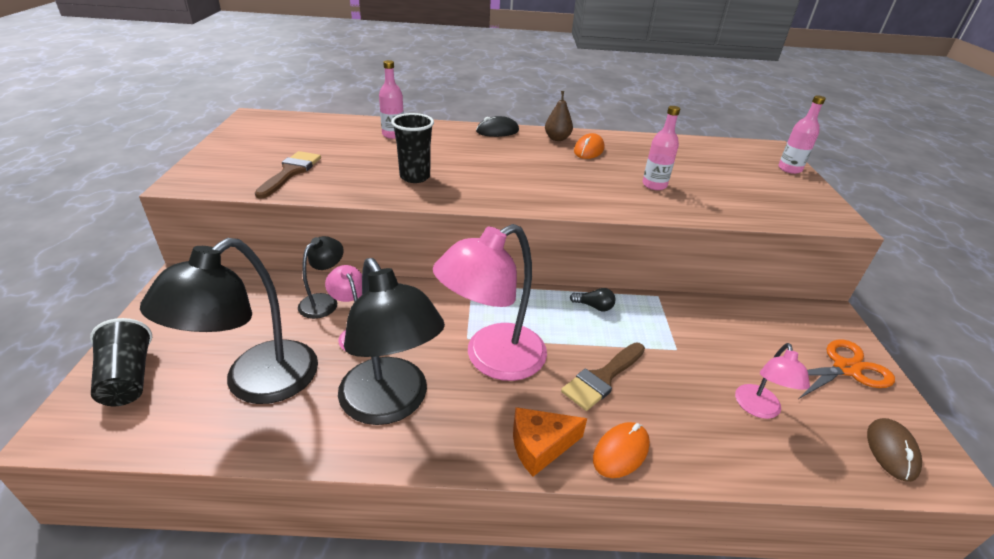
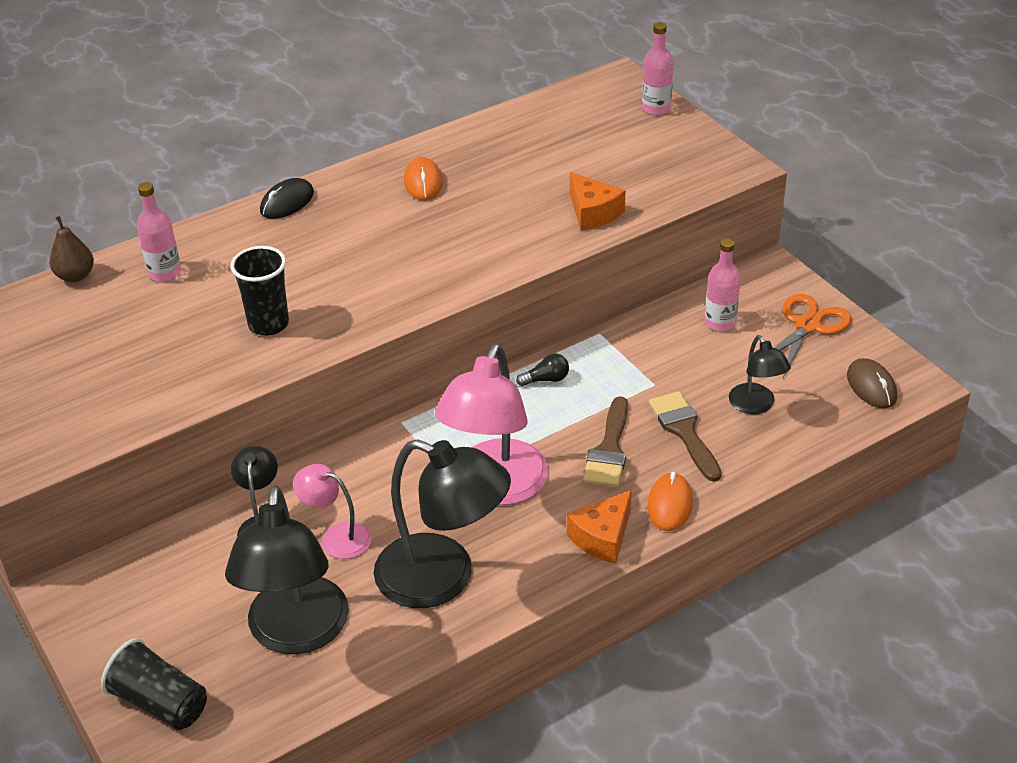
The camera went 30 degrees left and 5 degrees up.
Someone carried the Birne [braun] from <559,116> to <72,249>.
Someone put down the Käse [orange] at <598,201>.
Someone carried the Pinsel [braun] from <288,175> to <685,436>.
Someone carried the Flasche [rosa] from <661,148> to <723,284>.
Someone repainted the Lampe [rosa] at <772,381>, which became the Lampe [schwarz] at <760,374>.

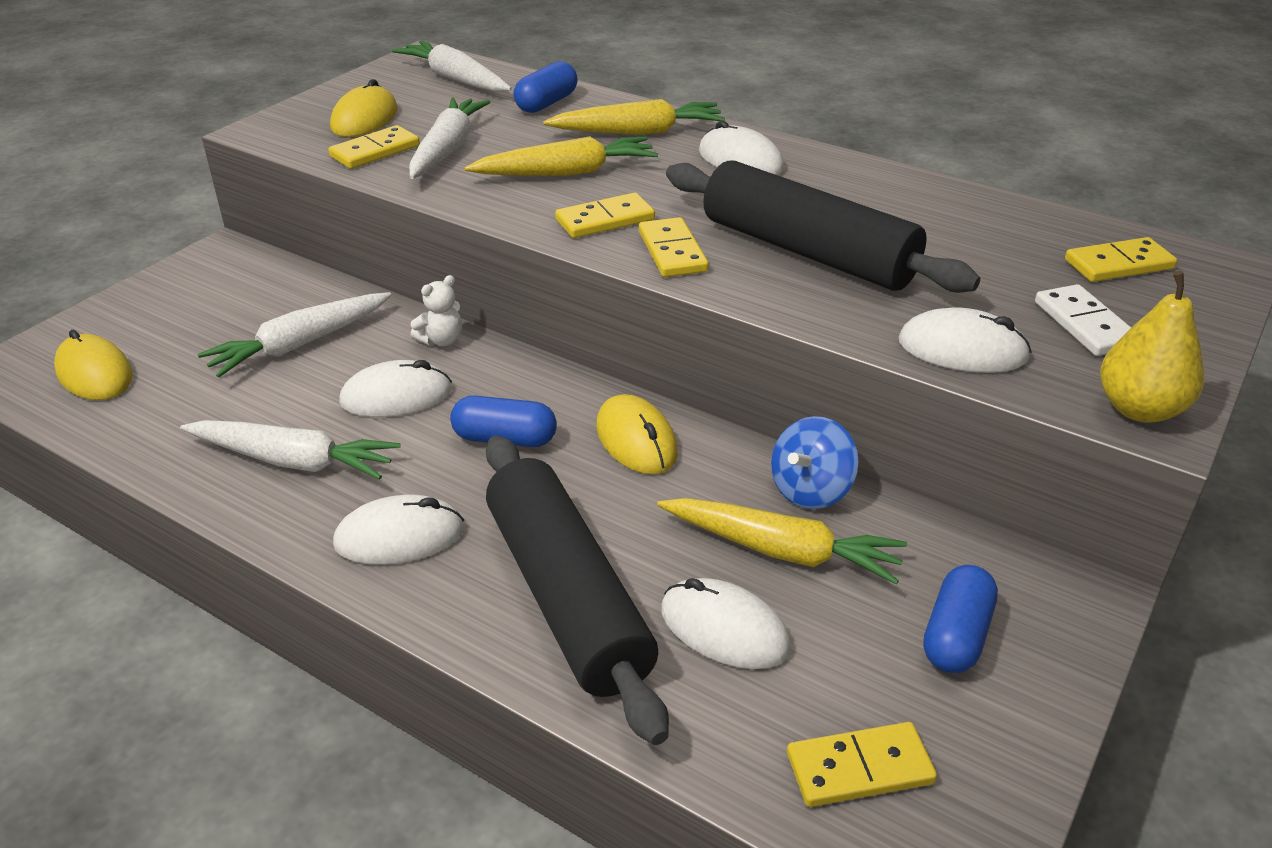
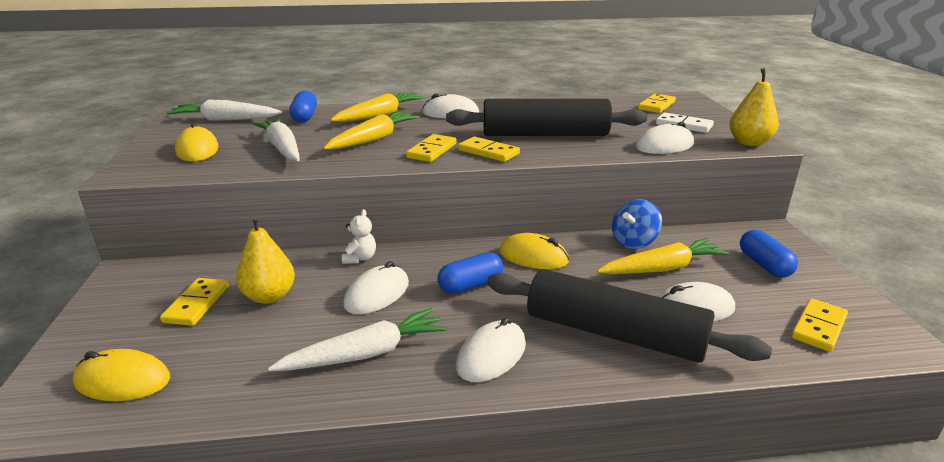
The camera went 40 degrees left and 10 degrees down.
Someone carried the Dominostein [gelb] from <374,147> to <194,302>.
Someone swapped the Karotte [weiß] at <294,334> for the Birne [gelb] at <265,260>.
Someone rotated the Kreisel [blau] at <814,462> by 45 degrees clockwise.

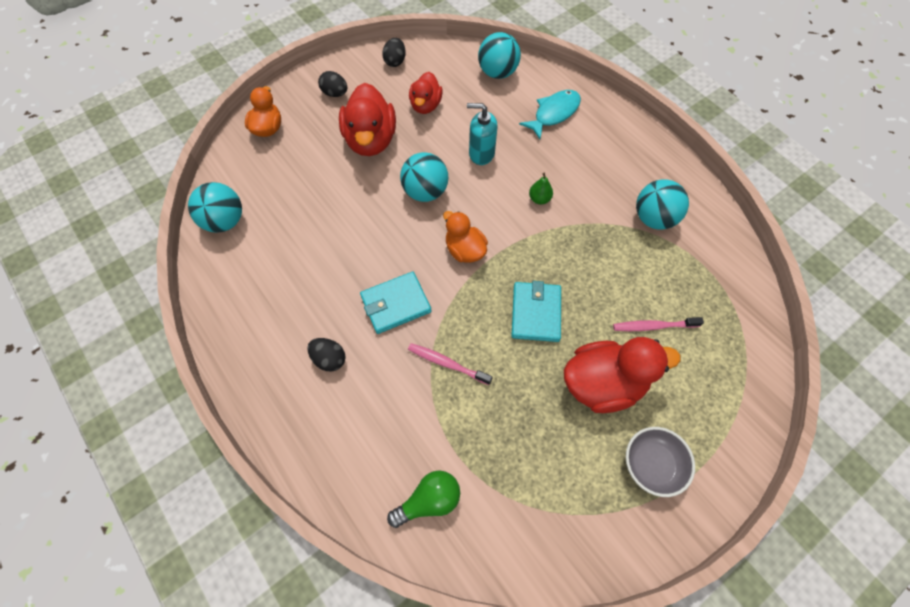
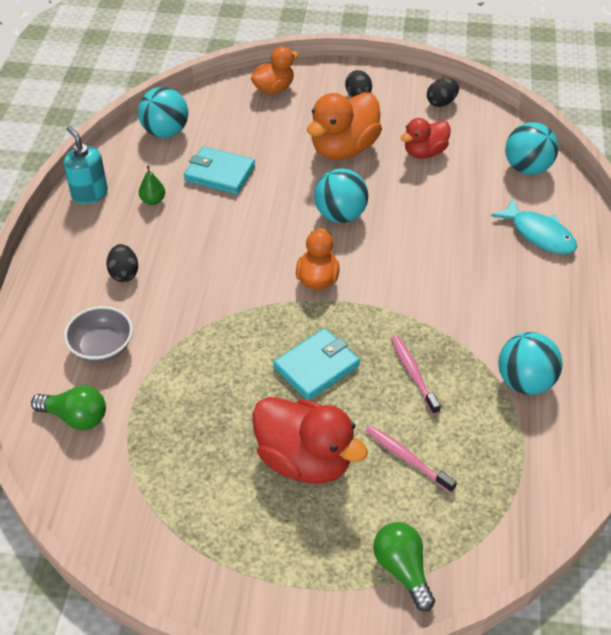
The camera went 45 degrees right and 15 degrees down.
Someone carried the Seifenspender [türkis] from <482,134> to <86,165>.
Someone carried the Schüssel [grau] from <660,462> to <98,334>.
Someone carried the Birne [grün] from <541,189> to <152,185>.
Someone carried the Geldbörse [türkis] from <395,303> to <219,170>.
Someone repainted the Ente [rot] at <367,119>, which became the Ente [orange] at <344,126>.
Someone put down the Glühbirne [grün] at <404,566>.
Someone carried the Zahnbürste [rosa] from <450,364> to <416,375>.
Someone rotated the Fisch [türkis] at <550,114> by 45 degrees clockwise.

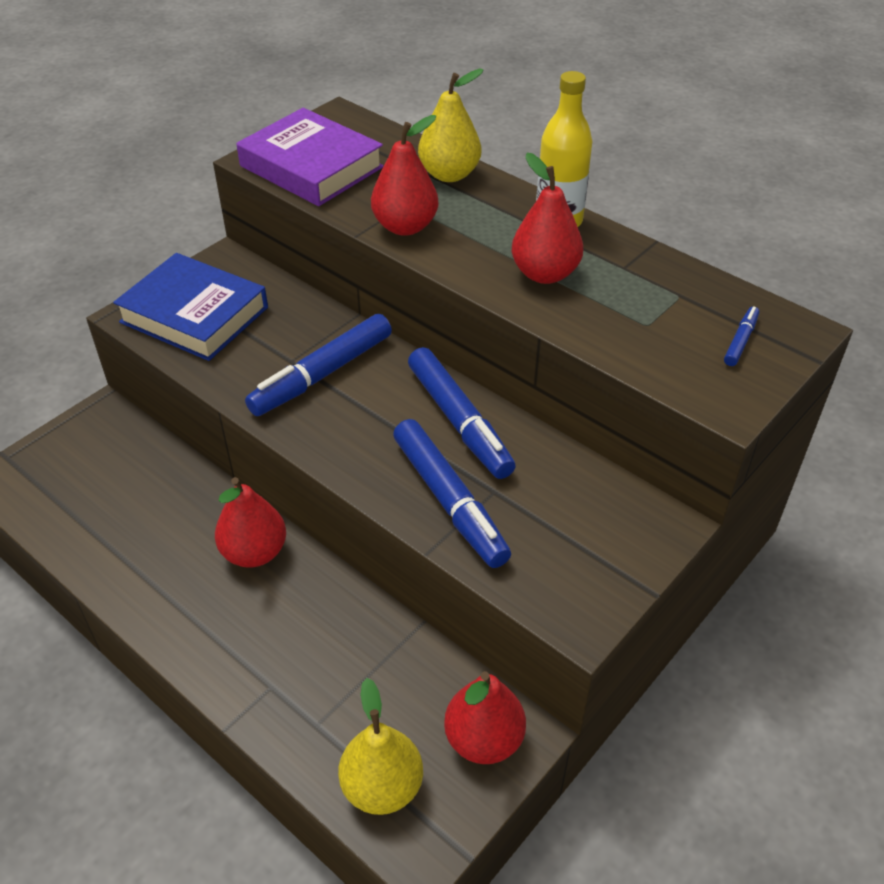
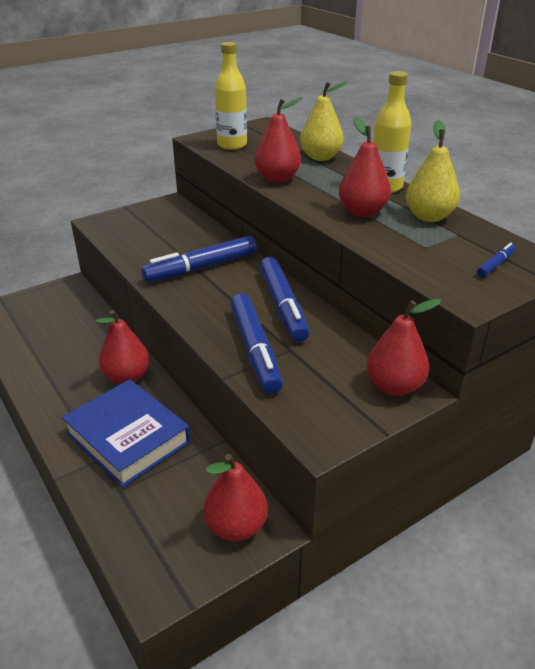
The camera went 15 degrees right and 10 degrees down.
Someone carried the Buch [blau] from <190,307> to <126,433>.
Someone swapped the Buch [lila] at <310,157> for the Flasche [gelb] at <231,96>.
Someone put down the Birne [rot] at <403,347>.
Someone carried the Birne [gelb] from <380,746> to <433,171>.

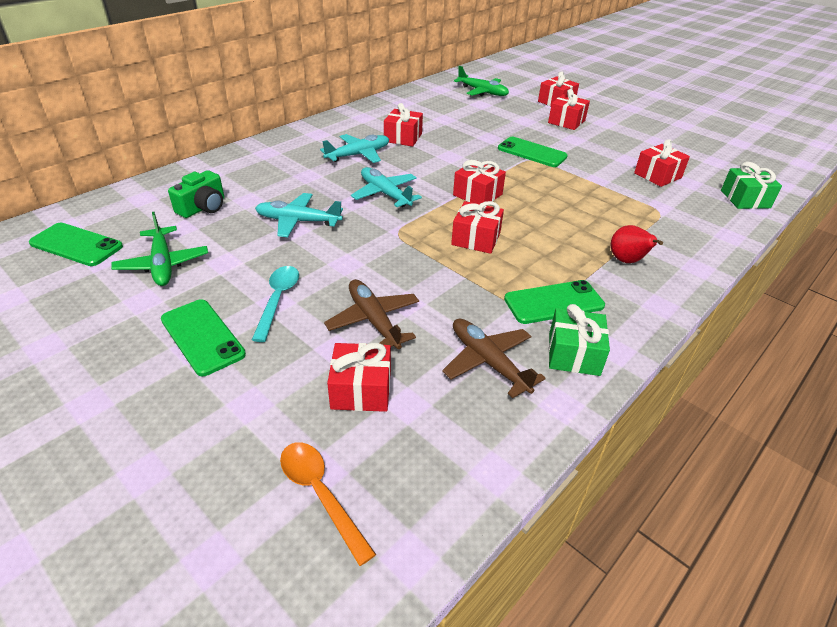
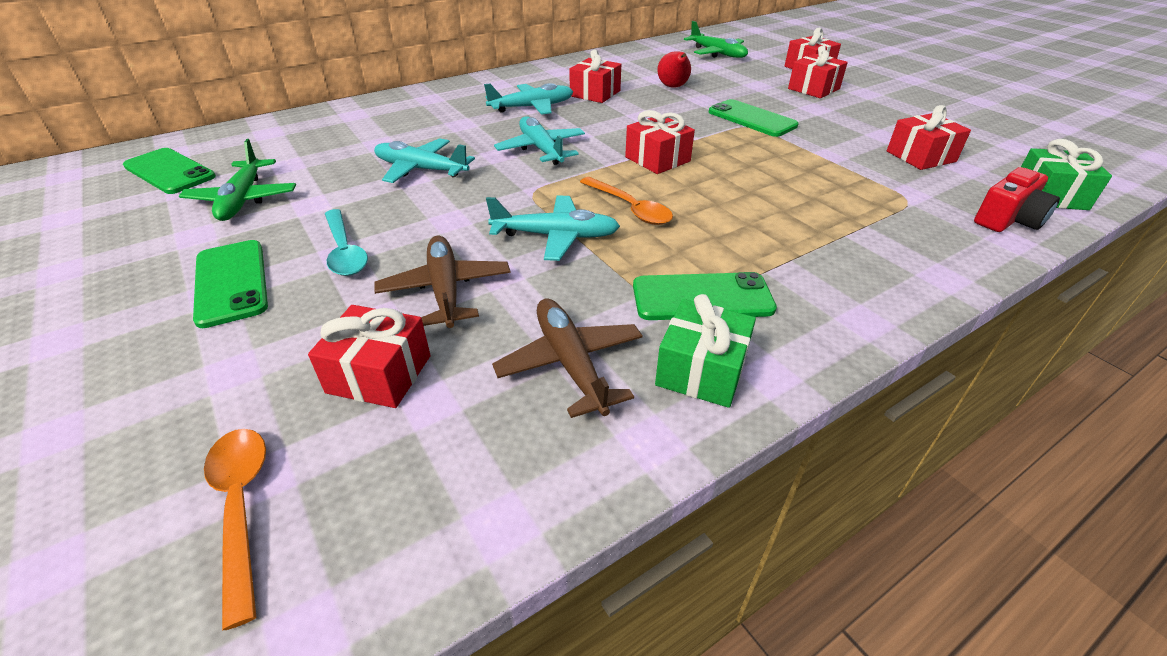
The camera went 15 degrees right and 0 degrees up.
Someone rotated the Löffel [türkis] at <275,304> by 135 degrees clockwise.
Someone put down the Flugzeug [türkis] at <553,228>.
Someone swapped the Geschenk [rot] at <477,227> for the Löffel [orange] at <626,201>.
Someone carried the Birne [rot] from <637,244> to <674,69>.
Someone put down the Kamera [rot] at <1017,199>.
Someone took away the Kamera [grün] at <196,194>.

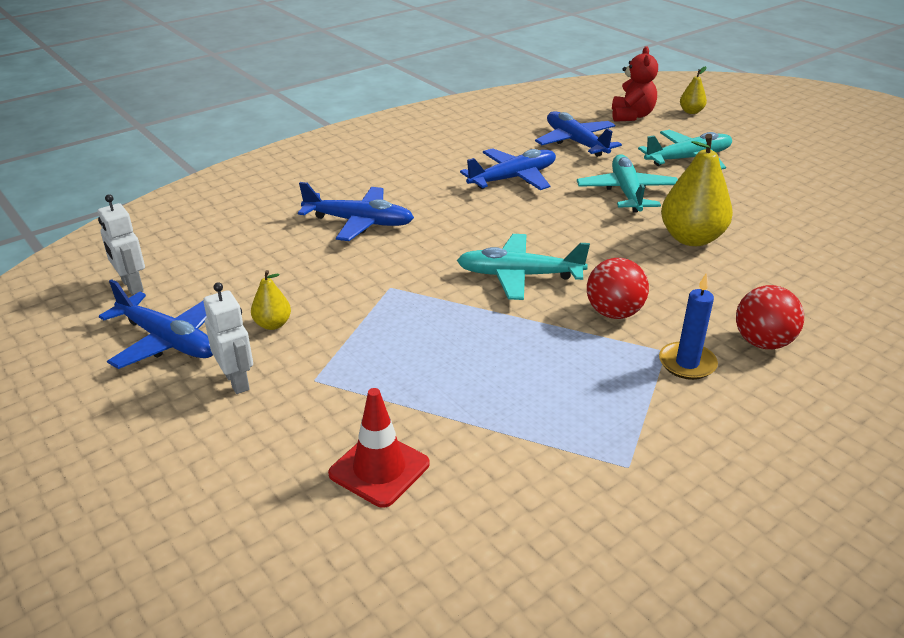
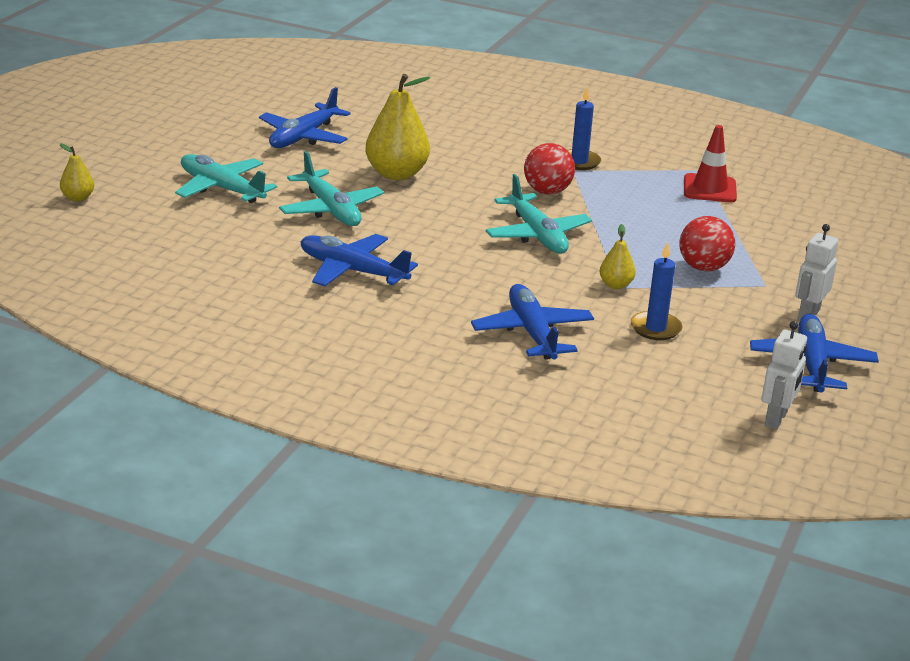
The camera went 120 degrees left and 5 degrees down.
Someone carried the Flugzeug [blau] from <578,134> to <304,117>.
Someone rotated the Flugzeug [türkis] at <627,183> by 90 degrees counterclockwise.
Someone carried the Birne [gelb] from <271,300> to <618,256>.
Someone put down the Kerze [blau] at <657,291>.
Someone carried the Ball [rot] from <770,317> to <707,243>.
Someone carried the Leitkegel [rot] from <379,448> to <710,163>.
Someone took away the Teddybär [rot] at <635,84>.

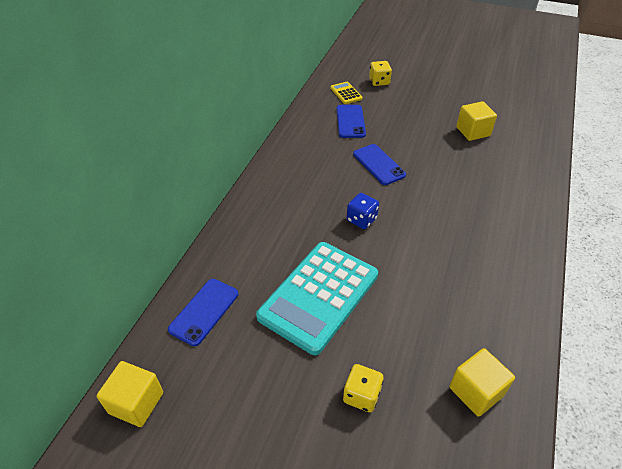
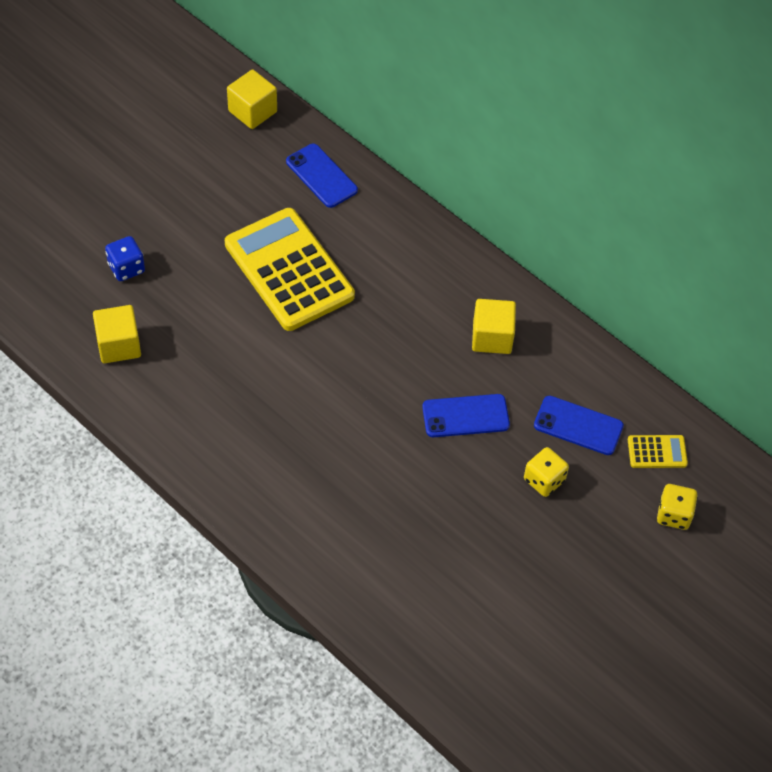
The camera went 110 degrees right and 10 degrees up.
Someone carried the Spielwürfel [blau] from <363,211> to <125,258>.
Someone repainted the Taschenrechner [türkis] at <317,298>, which became the Taschenrechner [gelb] at <290,269>.
Someone carried the Kubus [gelb] from <476,121> to <494,326>.
Someone carried the Spielwürfel [gelb] from <363,388> to <546,472>.

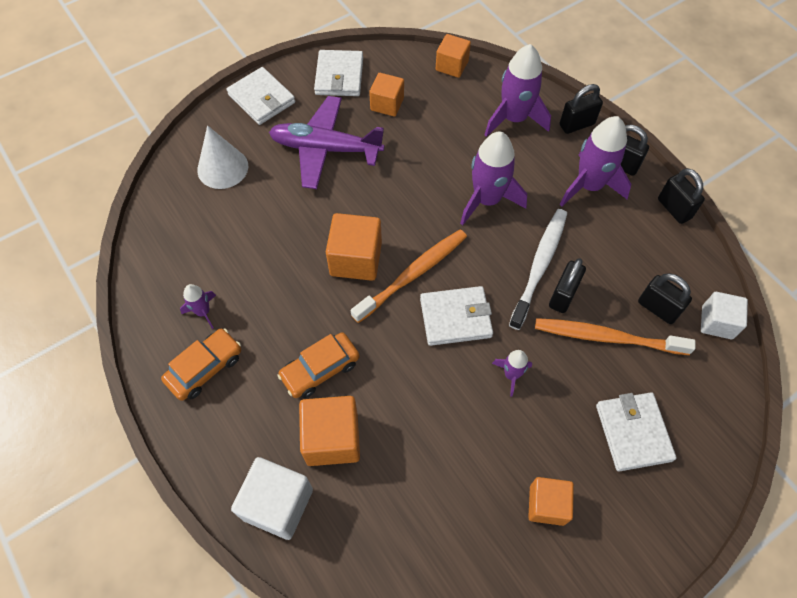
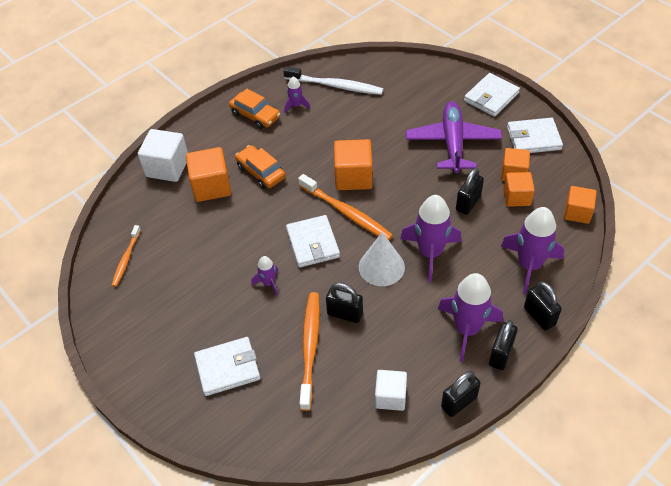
The camera went 85 degrees right and 10 degrees down.
Someone put down the Zahnbürste [orange] at <126,256>.
Someone carried the Zahnbürste [weiß] from <538,269> to <333,80>.
Someone carried the Kegel [weiß] from <222,157> to <382,259>.
Someone carried the Kubus [weiß] from <724,315> to <391,390>.
Someone carried the Vorhängeschloss [schwarz] from <665,298> to <470,191>.
Someone carried the Kubus [orange] from <551,501> to <519,189>.

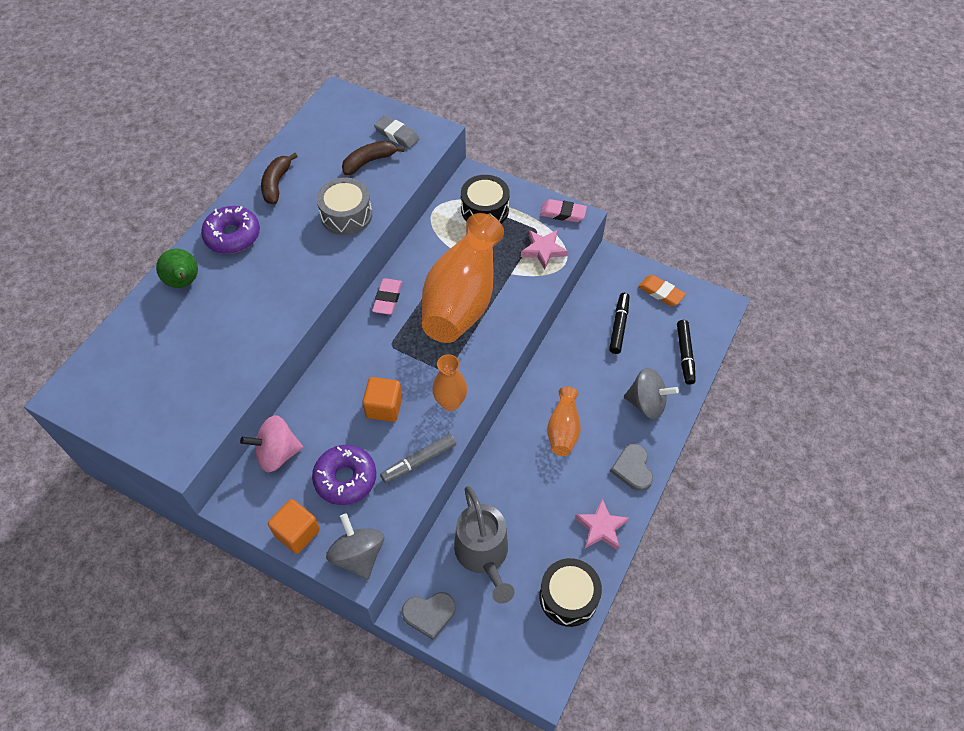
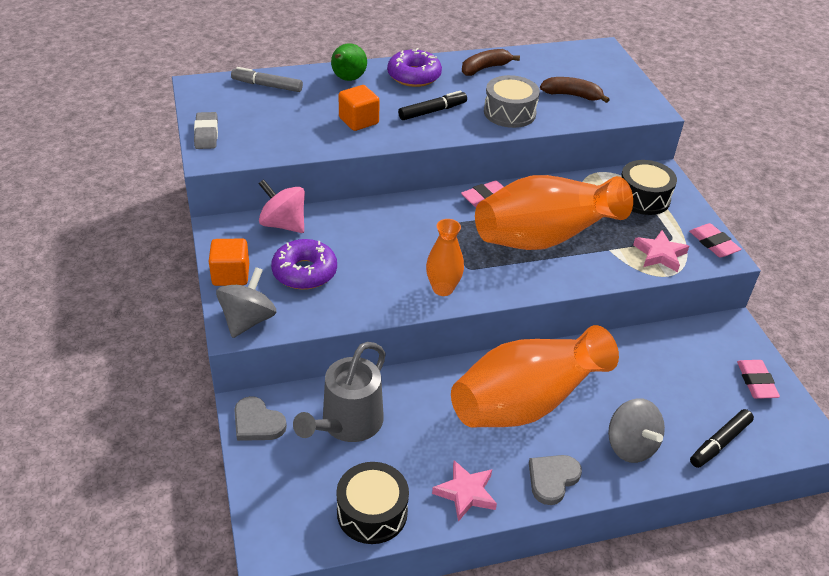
The camera went 45 degrees right and 15 degrees down.
Someone carried the Radiergummi [grau] from <397,132> to <206,130>.
Someone carried the Filzstift [grau] from <418,458> to <267,79>.
Someone carried the Kubus [orange] from <382,399> to <359,108>.
Someone carried the Filzstift [schwarz] from <619,323> to <432,105>.
Someone scaled the Vase [orange] at <564,421> by 2.08.
Someone repainted the Radiergummi [orange] at <662,290>, which became the Radiergummi [rosa] at <758,379>.

